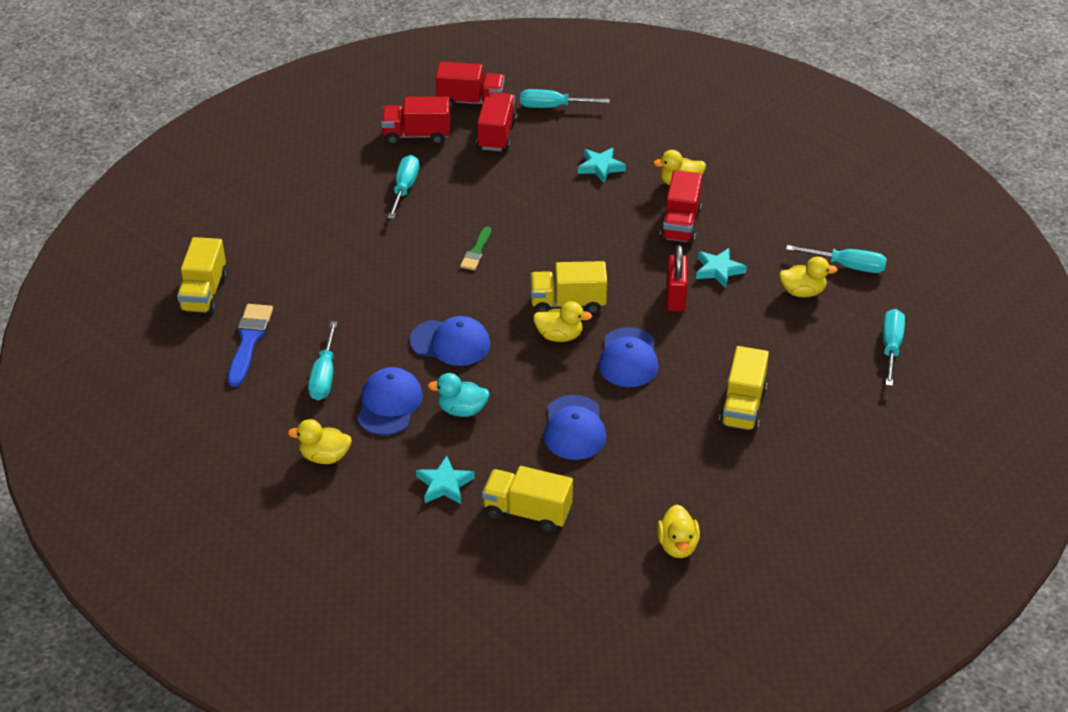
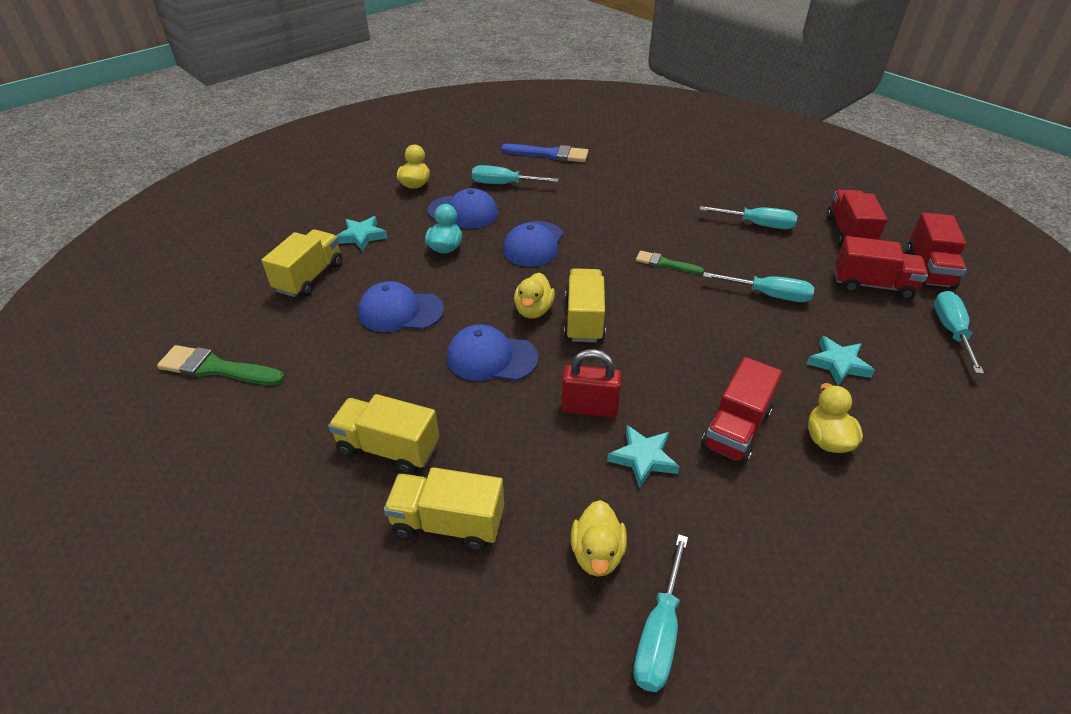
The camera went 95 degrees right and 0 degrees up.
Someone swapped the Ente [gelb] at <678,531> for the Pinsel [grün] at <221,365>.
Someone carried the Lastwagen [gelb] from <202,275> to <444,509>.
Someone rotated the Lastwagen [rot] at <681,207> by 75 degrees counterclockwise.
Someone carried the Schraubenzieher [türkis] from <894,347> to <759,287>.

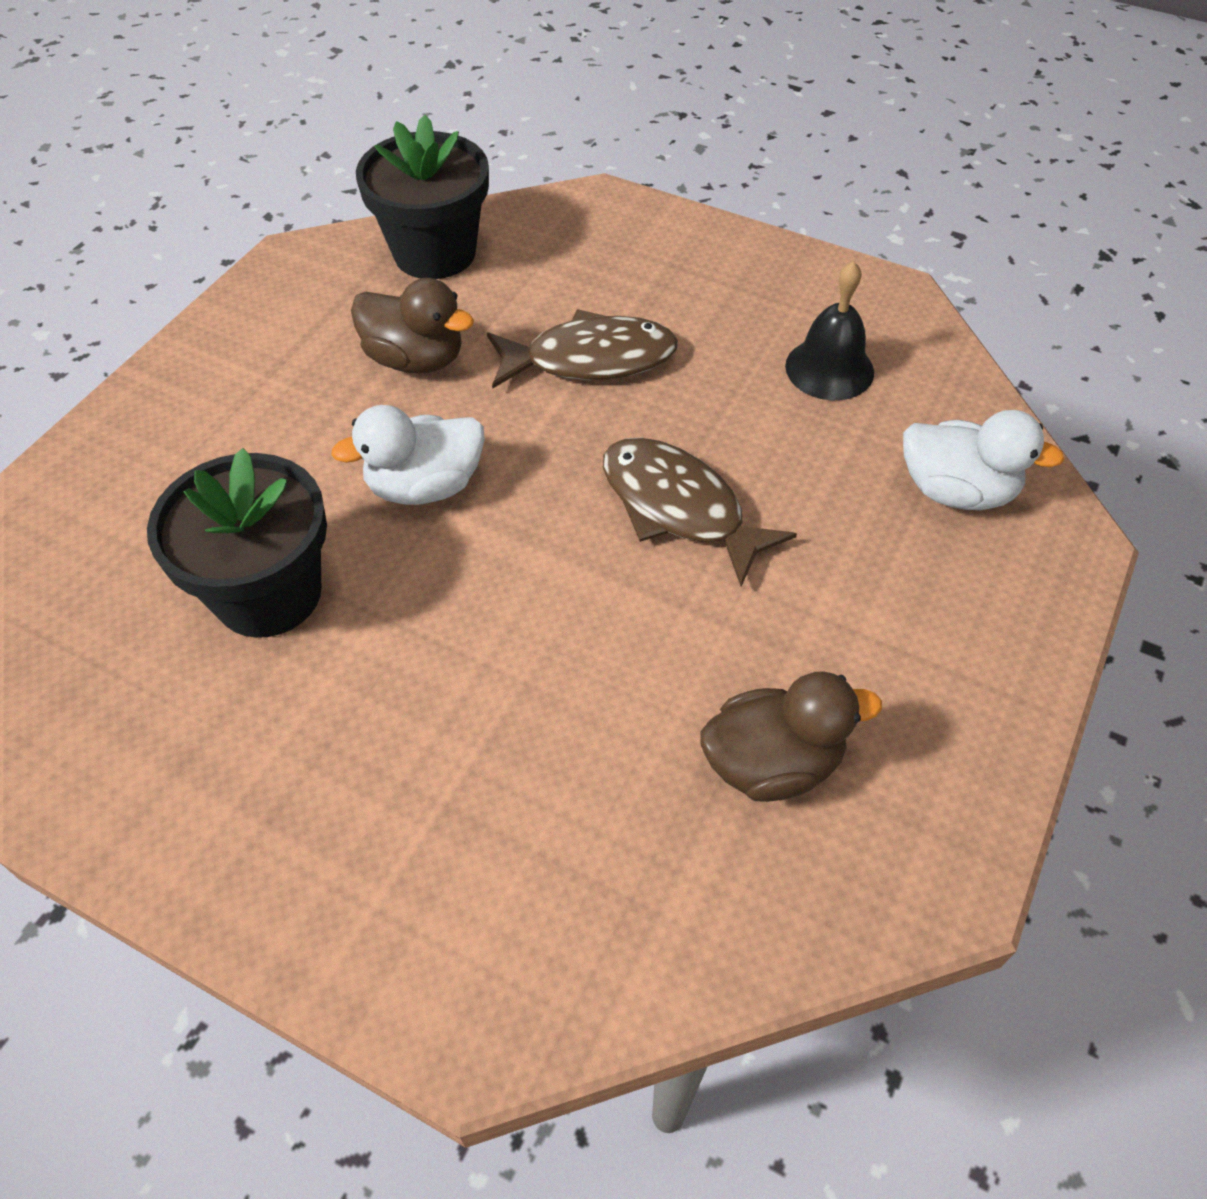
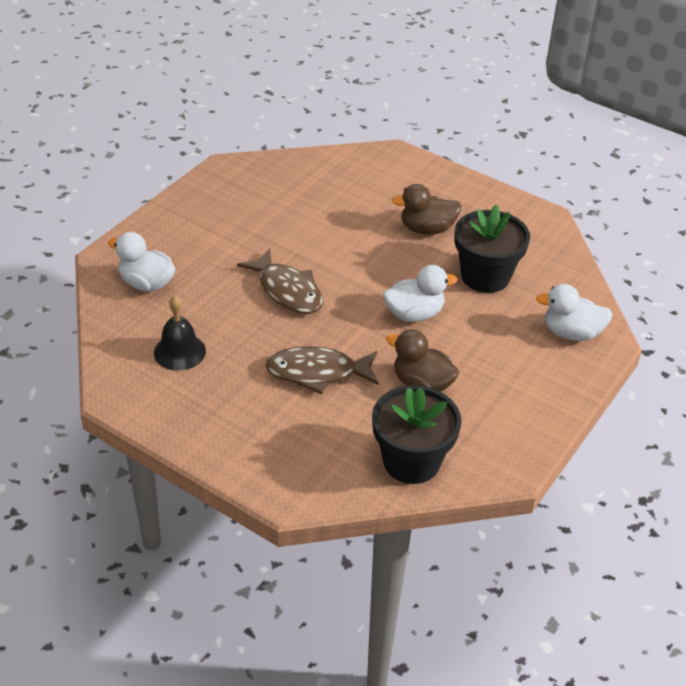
The camera went 175 degrees left and 10 degrees down.
Someone carried the Ente [braun] from <791,736> to <426,209>.
Someone put down the Ente [weiß] at <574,312>.

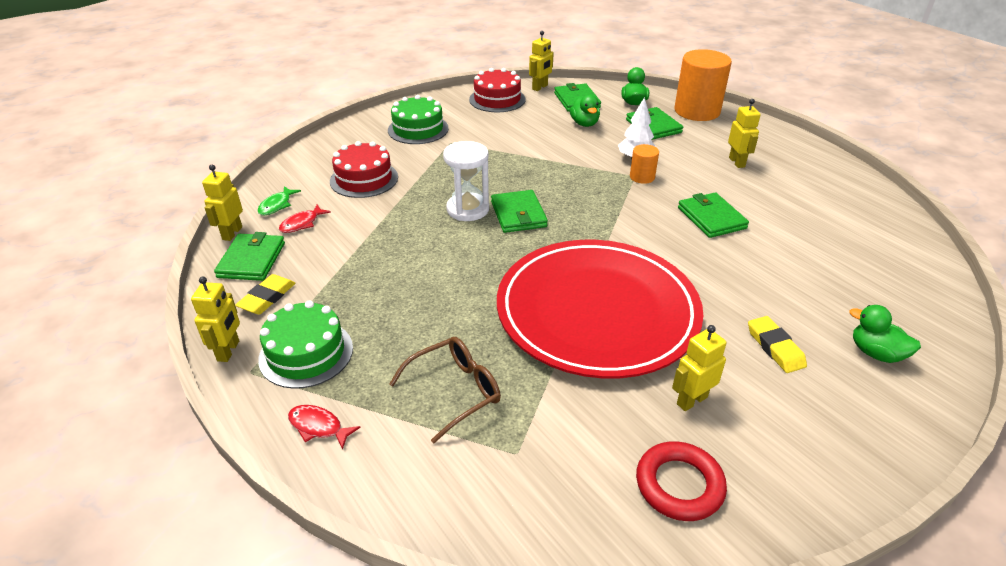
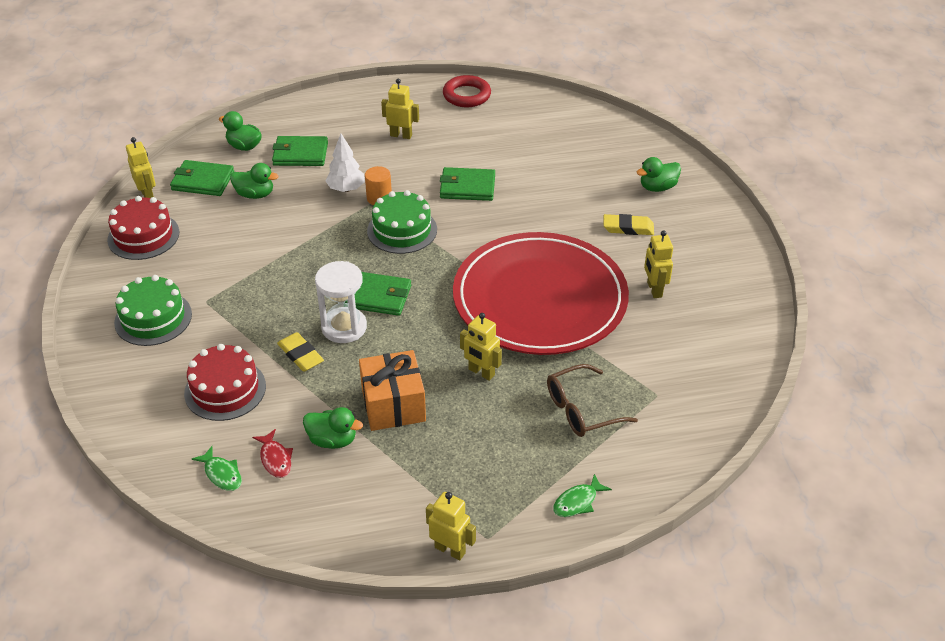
The camera went 65 degrees left and 5 degrees up.
Someone carried the Radiergummi [gelb] from <265,294> to <300,352>.
Someone put down the Ente [grün] at <333,428>.
Someone put down the Geschenk [orange] at <392,390>.
Someone carried the Kuchen [grün] from <305,344> to <402,222>.
Someone carried the Ring [rot] from <681,481> to <467,91>.
Someone carried the Roboter [gelb] from <222,203> to <481,347>.
Someone rotated the Brille [braun] at <445,390> by 105 degrees counterclockwise.
Someone repainted the Fisch [rot] at <324,427>, which became the Fisch [grün] at <582,495>.
Someone took away the Geldbörse [grün] at <249,256>.
Someone took away the Vollzylinder [orange] at <703,85>.

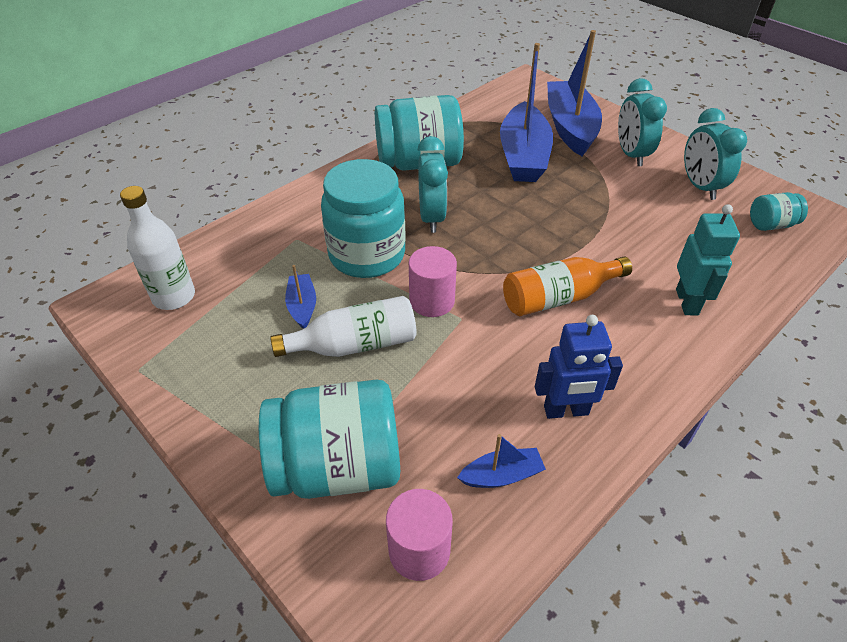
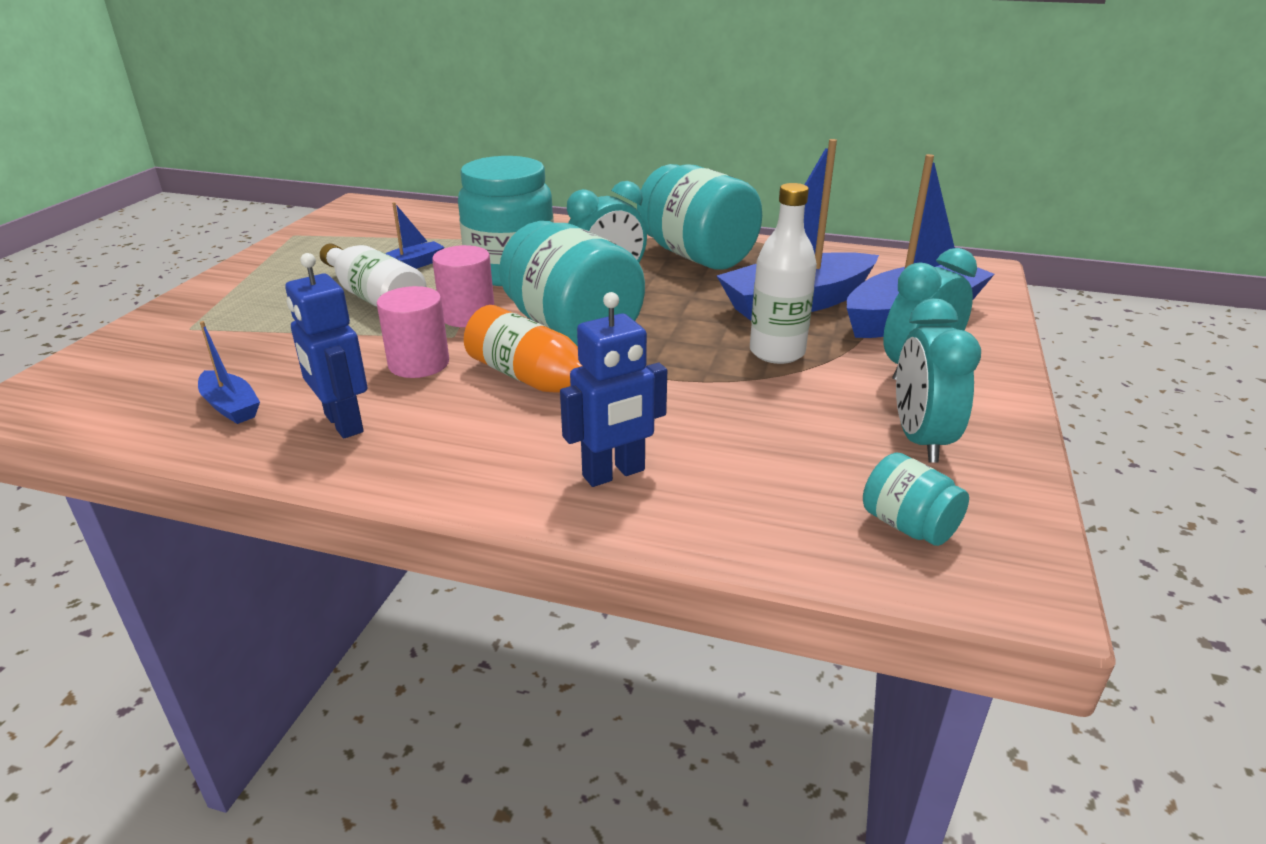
The camera went 60 degrees right and 15 degrees down.
Someone carried the Vollzylinder [rosa] from <419,535> to <413,332>.
Someone carried the Einmachglas [türkis] from <329,439> to <572,283>.
Someone repainted the Roboter [türkis] at <708,259>, which became the Roboter [blau] at <613,389>.
Someone carried the Flasche [weiß] from <157,248> to <783,273>.
Someone rotated the Wecker [türkis] at <715,154> by 45 degrees counterclockwise.

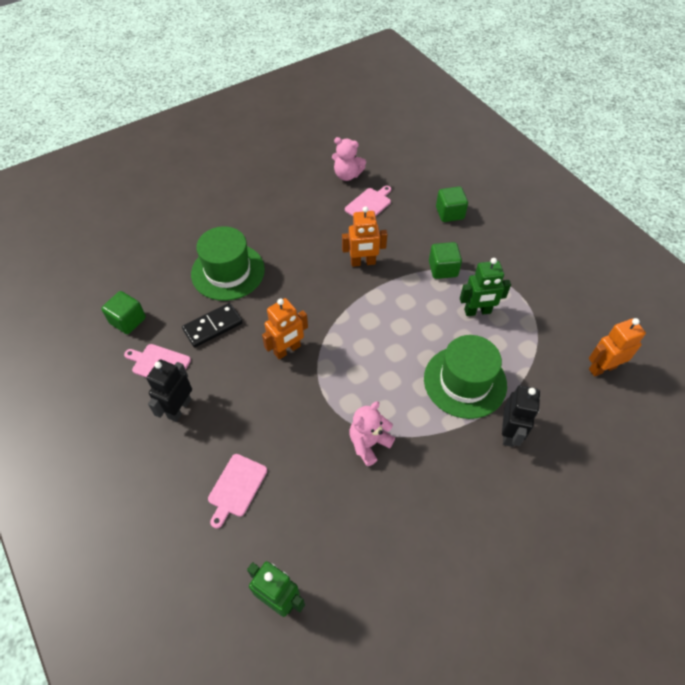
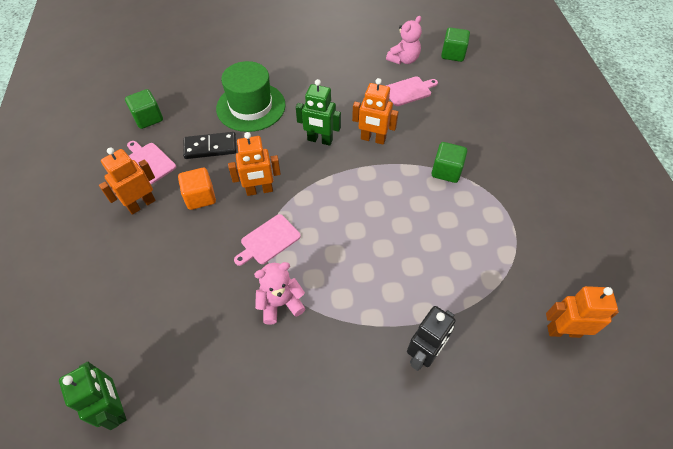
The camera went 25 degrees right and 0 degrees up.
Someone repainted the Roboter [schwarz] at <169,390>, which became the Roboter [orange] at <127,181>.
Someone put down the Kubus [orange] at <197,189>.
Someone carried the Schneidebrett [rosa] from <237,491> to <267,240>.
Someone carried the Roboter [grün] from <485,287> to <318,112>.
Someone rotated the Teddybär [rosa] at <349,159> by 90 degrees counterclockwise.
Someone carried the Kubus [grün] from <452,204> to <455,44>.
Someone took away the Hut [grün] at <465,377>.

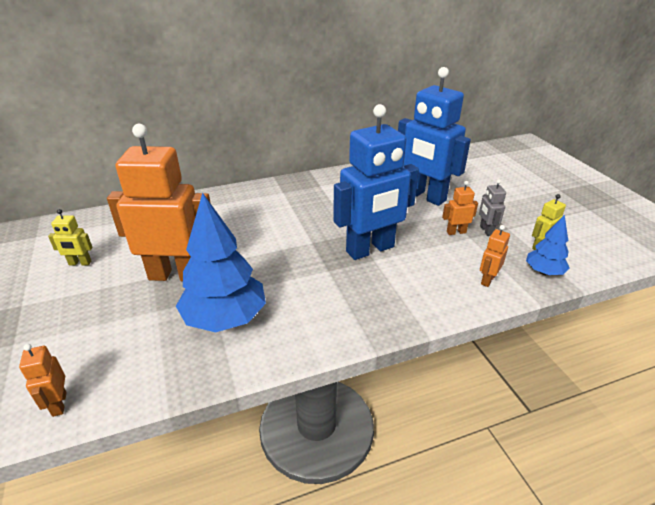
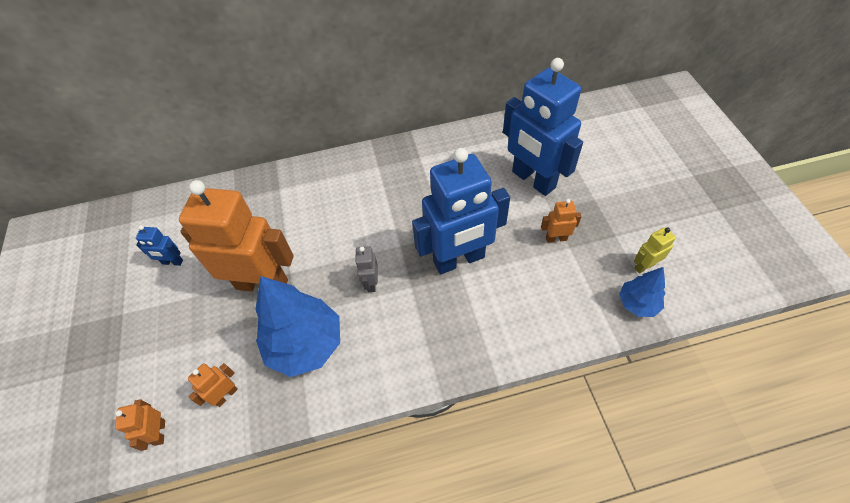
The camera went 10 degrees right and 20 degrees up.
Someone repainted the Roboter [gelb] at <70,237>, which became the Roboter [blau] at <159,245>.
Someone carried the Roboter [orange] from <495,256> to <213,385>.
Someone carried the Roboter [grau] from <492,207> to <366,269>.

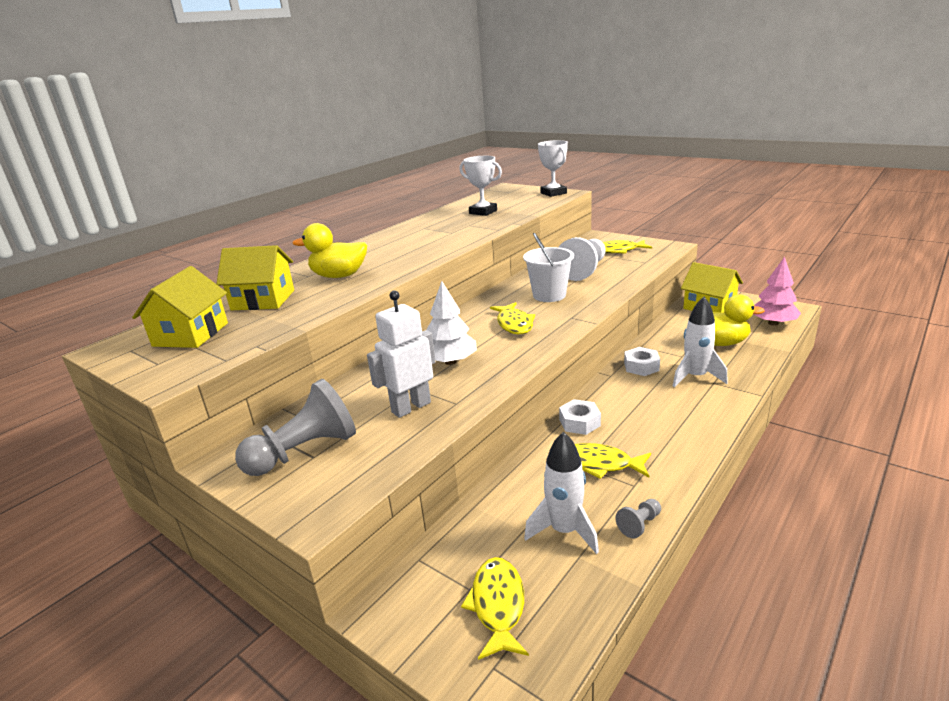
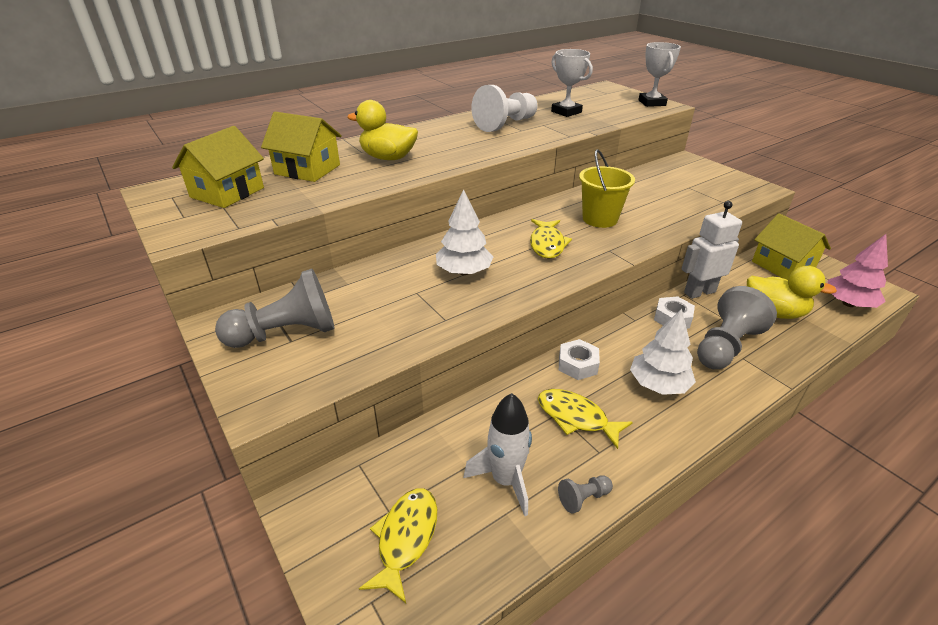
The camera went 15 degrees right and 10 degrees up.
Someone carried the Bauer [weiß] from <582,259> to <504,108>.
Someone repainted the Eimer [weiß] at <548,267>, which became the Eimer [gelb] at <607,188>.
Someone put down the Baum [weiß] at <663,352>.
Someone carried the Roboter [weiß] from <401,354> to <711,250>.
Someone swapped the Rakete [weiß] at <700,342> for the Bauer [grau] at <737,327>.
Someone took away the Fisch [gelb] at <627,247>.

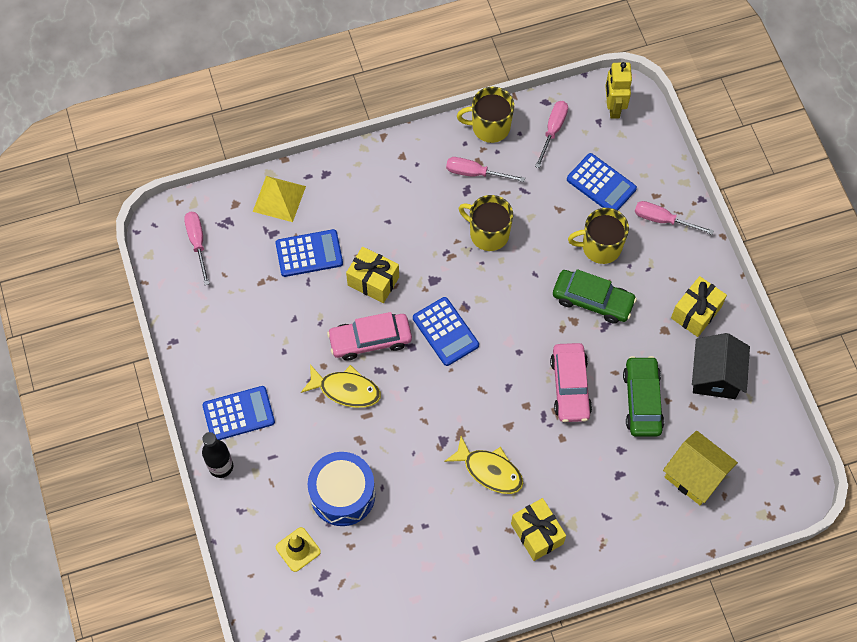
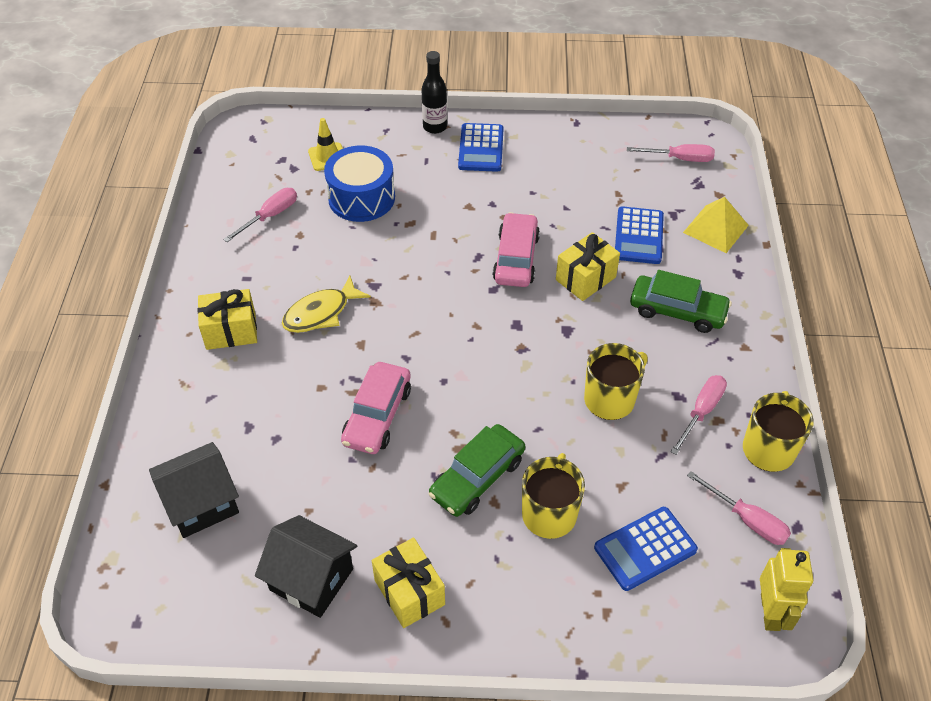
The camera went 110 degrees right and 15 degrees down.
Someone repainted the Haus [gelb] at <700,468>, which became the Haus [schwarz] at <194,490>.
Someone carried the Schraubenzieher [rosa] from <674,218> to <260,215>.
Someone rotated the Auto [rosa] at <571,382> by 90 degrees counterclockwise.
Someone carried the Auto [grün] from <643,396> to <681,301>.
Someone rotated the Roboter [gelb] at <618,90> by 75 degrees clockwise.
Someone took away the Fisch [gelb] at <341,386>.
Someone took away the Taschenrechner [blau] at <446,331>.

